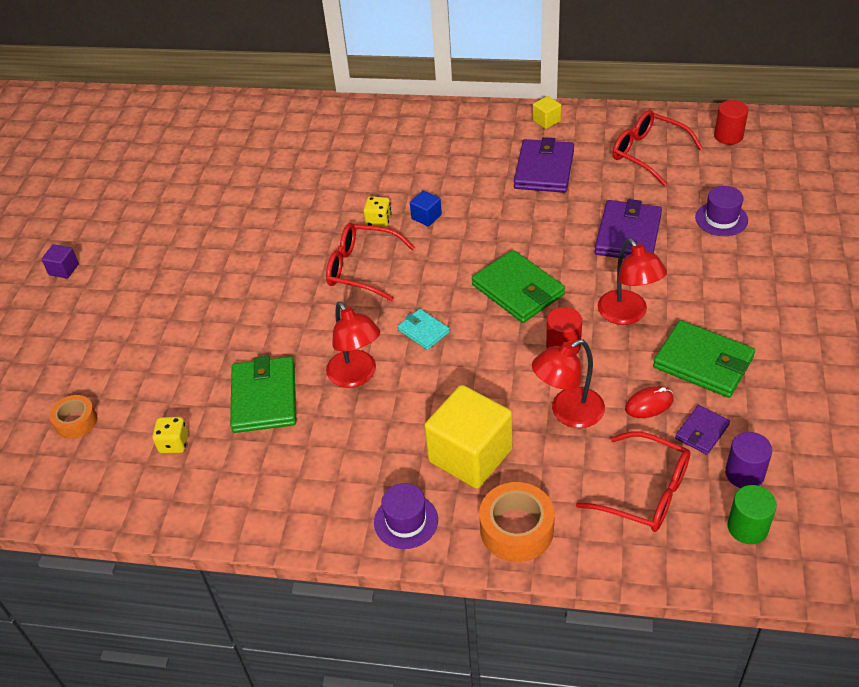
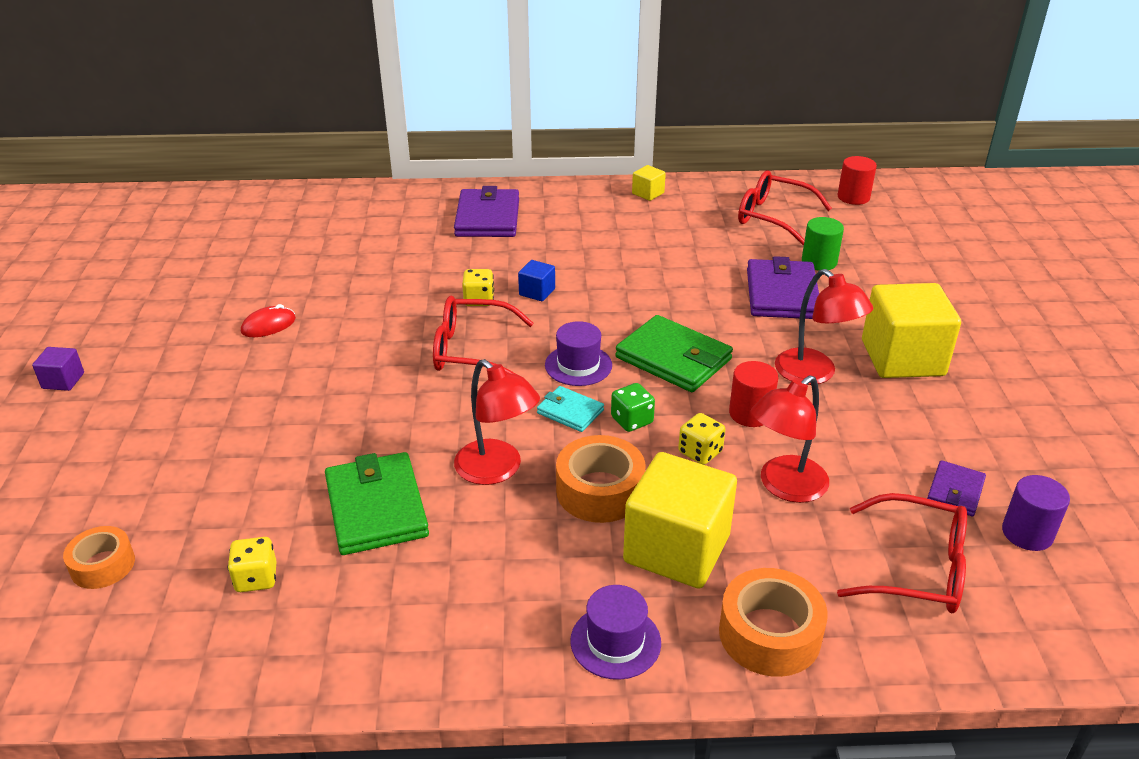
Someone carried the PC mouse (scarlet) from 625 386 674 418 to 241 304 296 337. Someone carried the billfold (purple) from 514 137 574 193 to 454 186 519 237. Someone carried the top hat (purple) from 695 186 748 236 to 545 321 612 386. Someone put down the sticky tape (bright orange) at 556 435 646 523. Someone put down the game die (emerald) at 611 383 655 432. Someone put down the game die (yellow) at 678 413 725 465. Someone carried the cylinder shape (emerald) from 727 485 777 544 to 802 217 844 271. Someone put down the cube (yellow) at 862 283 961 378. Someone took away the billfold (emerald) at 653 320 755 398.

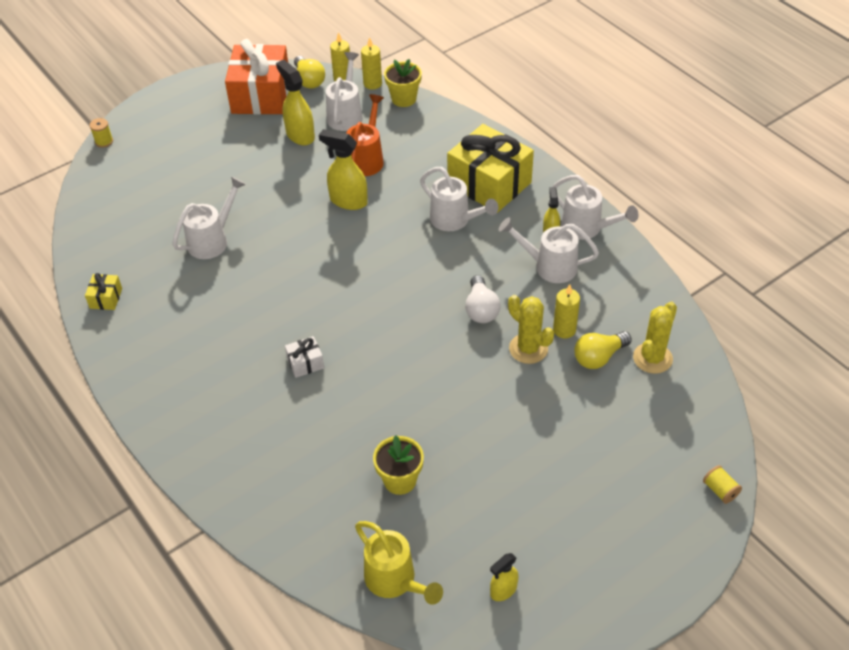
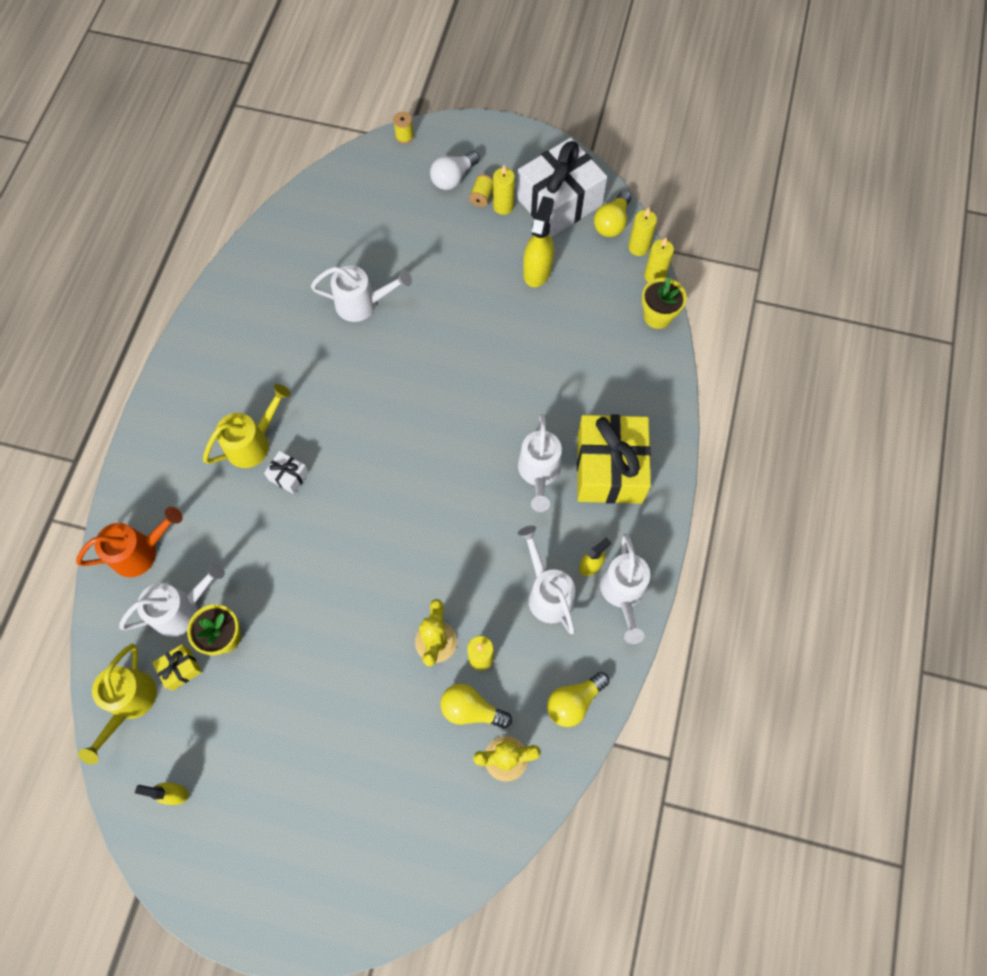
Someone carried the sprinkling can (bright orange) from 346 94 384 176 to 76 507 183 577. Someone carried the sprinkling can (pure white) from 326 52 363 131 to 119 562 225 637. Someone carried the gift (yellow) from 85 273 122 310 to 152 644 202 691. Someone put down the sprinkling can (yellow) at 203 384 291 468. Someone carried the lightbulb (pure white) from 465 275 501 323 to 430 151 480 190. Someone carried the bobbin (yellow) from 703 465 742 504 to 469 174 493 207. Someone put down the candle (yellow) at 493 165 515 215. Someone repainted the gift (bright orange) at 225 39 288 115, which became the gift (pure white) at 517 138 607 237. Someone put down the lightbulb (yellow) at 547 672 609 727. Someone took away the spray bottle (yellow) at 319 129 368 210.

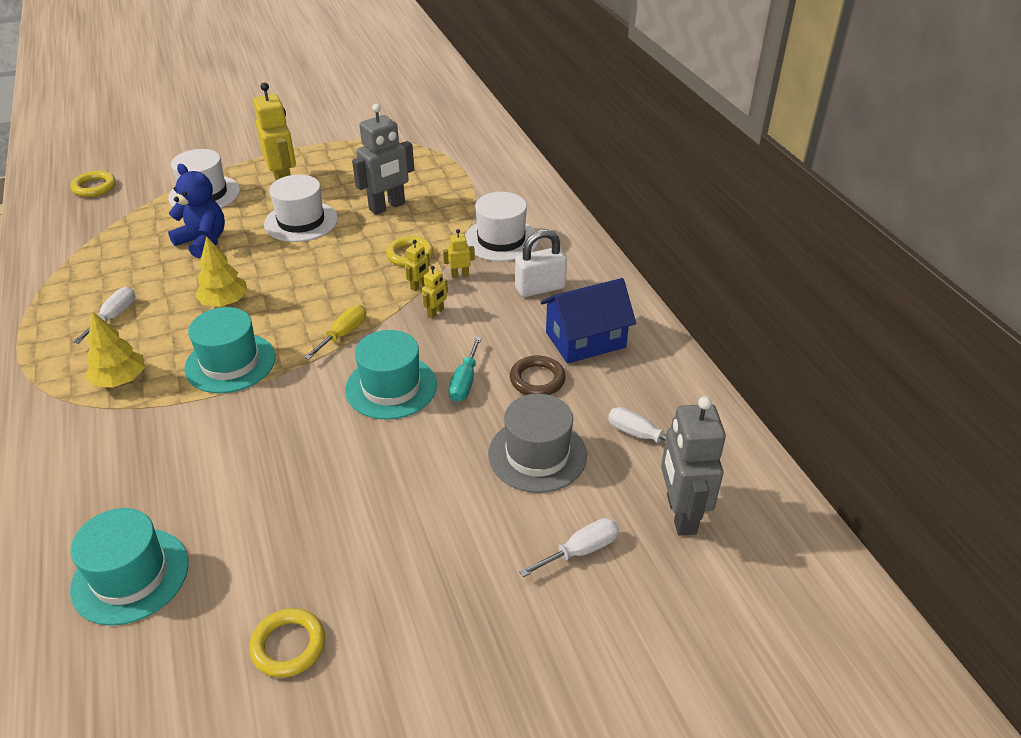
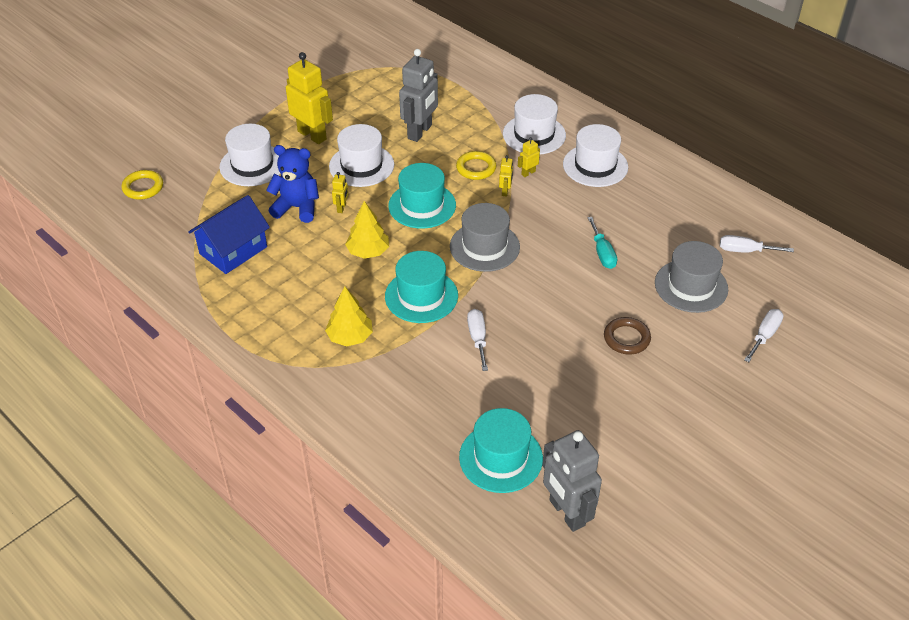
Someone carried the toy house (royal blue) from 541 278 636 364 to 188 195 270 274. Someone carried the robot figure (yellow) from 422 266 448 318 to 332 172 348 213. Someone carried the top hat (teal) from 345 330 437 420 to 388 163 456 229. Someone swapped the flat screwdriver (yellow) at 304 305 366 360 for the top hat (gray) at 450 203 520 272. Someone carried the flat screwdriver (pure white) from 73 287 135 344 to 467 309 488 371. Someone carried the robot figure (gray) from 661 396 726 536 to 542 430 602 532. Someone swapped the lock (pure white) at 515 229 567 297 for the top hat (pure white) at 563 124 628 187. Someone carried the torus (dark brown) from 510 355 566 395 to 604 317 651 354. Someone took away the torus (yellow) at 249 608 325 678.

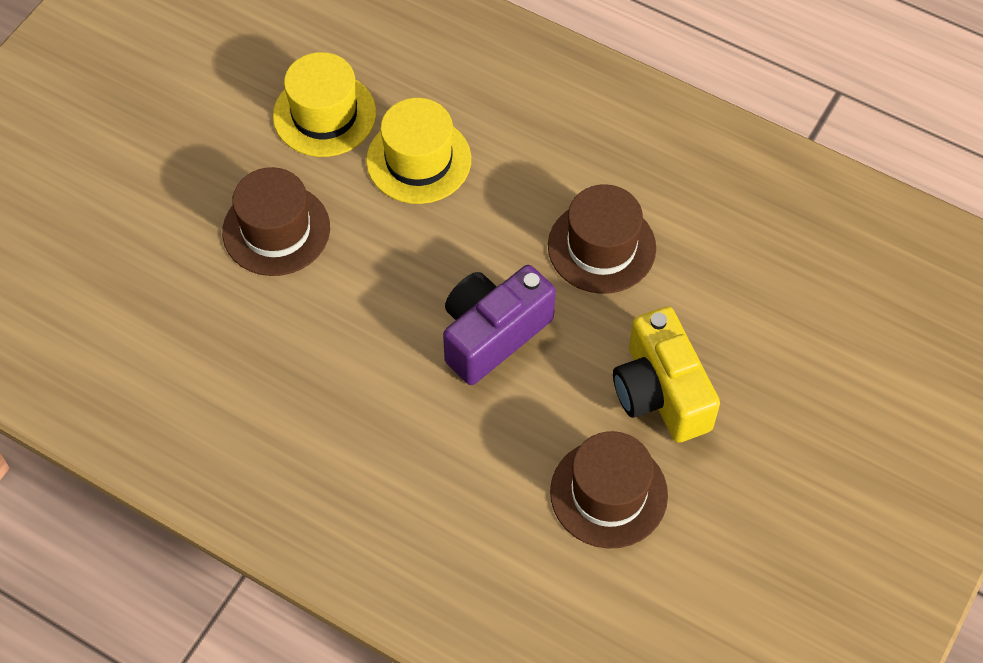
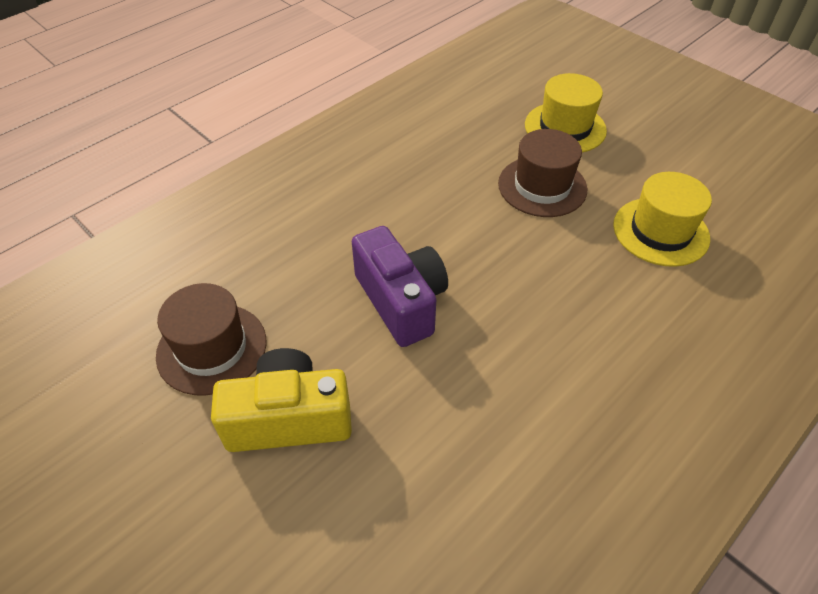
Someone carried the top hat (yellow) from 366 98 471 204 to 525 73 607 152. Someone took away the top hat (dark brown) at 548 184 656 294.

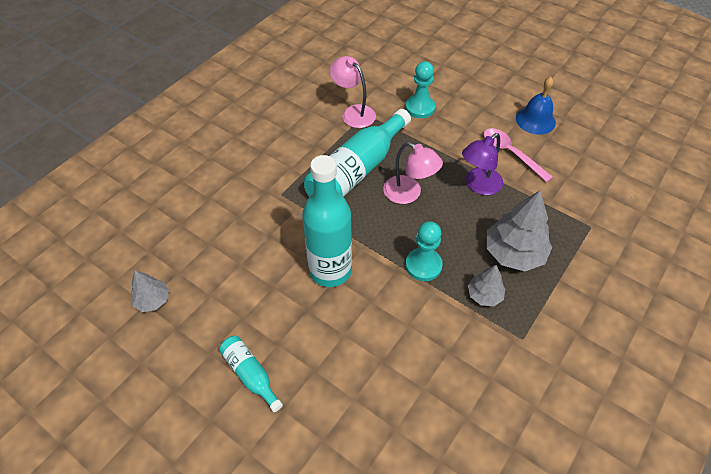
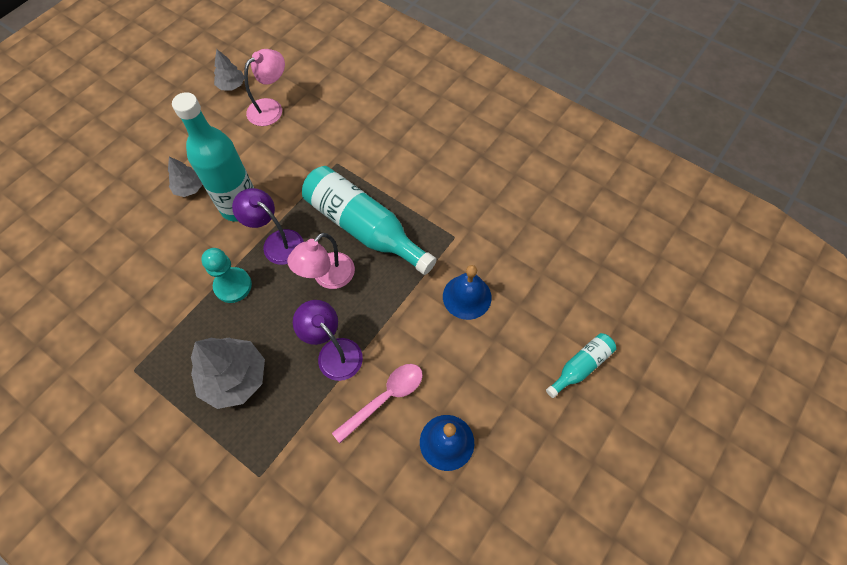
Someone carried the toy tree (gray) from 468 265 505 306 to 168 157 202 197. Someone put down the lamp (purple) at 232 188 304 265. Someone carried the lamp (rosy) from 329 56 376 128 to 244 49 285 126. Someone swapped the pawn (teal) at 405 61 435 118 for the school bell (royal blue) at 443 265 492 320. Someone carried the drink bottle (teal) from 219 336 283 412 to 546 333 616 398.

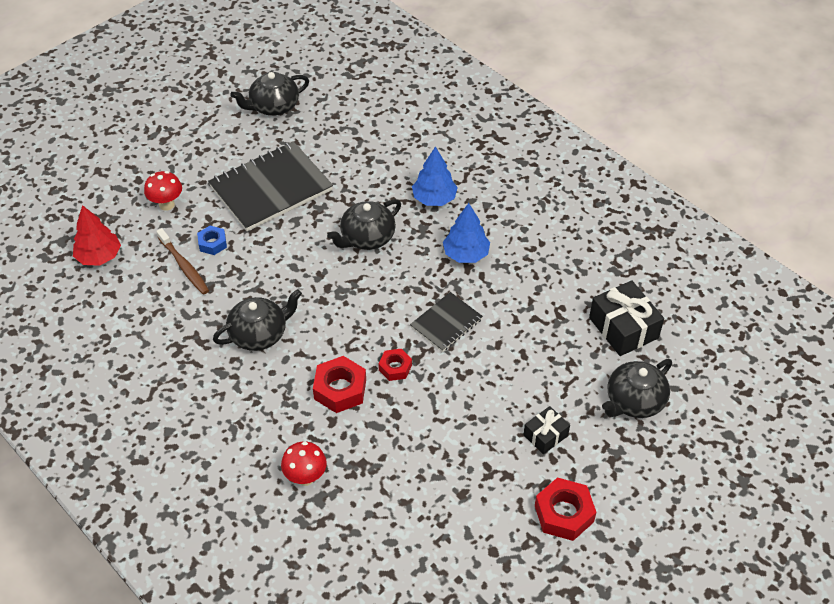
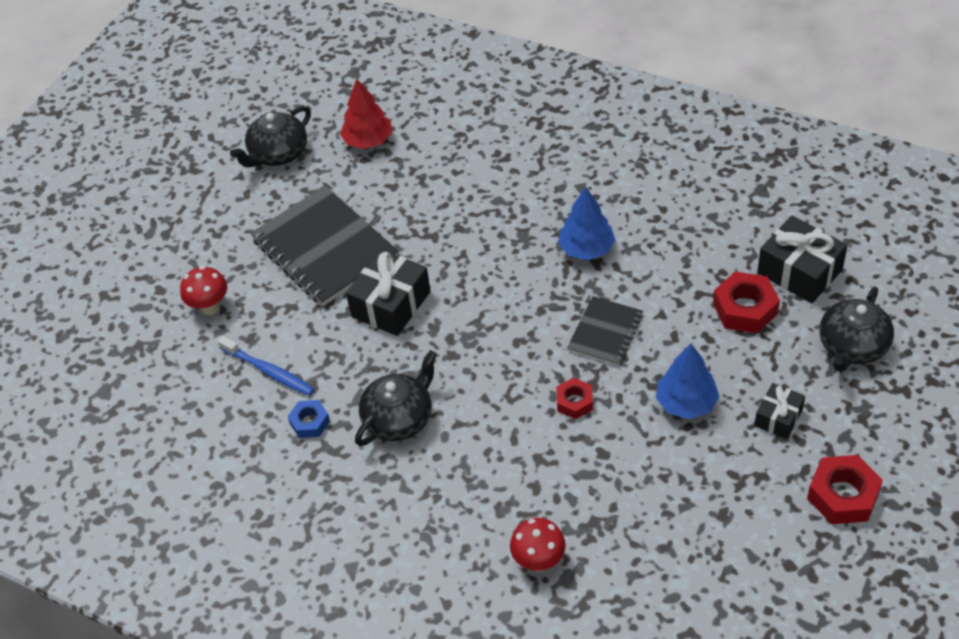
Someone repainted the tooth brush (dark brown) at 156 228 209 295, which became the tooth brush (royal blue) at 217 336 315 396. Someone rotated the notepad (jet-black) at 208 141 333 231 by 75 degrees counterclockwise. Someone carried the hexagon nut (royal blue) from 197 226 227 255 to 288 400 330 438. Someone carried the toy tree (scarlet) from 73 205 121 266 to 340 78 392 149. Someone put down the gift (jet-black) at 346 249 431 336. Someone carried the toy tree (royal blue) from 412 147 458 206 to 656 344 720 419. Someone carried the hexagon nut (scarlet) from 313 356 366 413 to 713 272 780 333. Someone took away the teapot (jet-black) at 327 199 401 250.

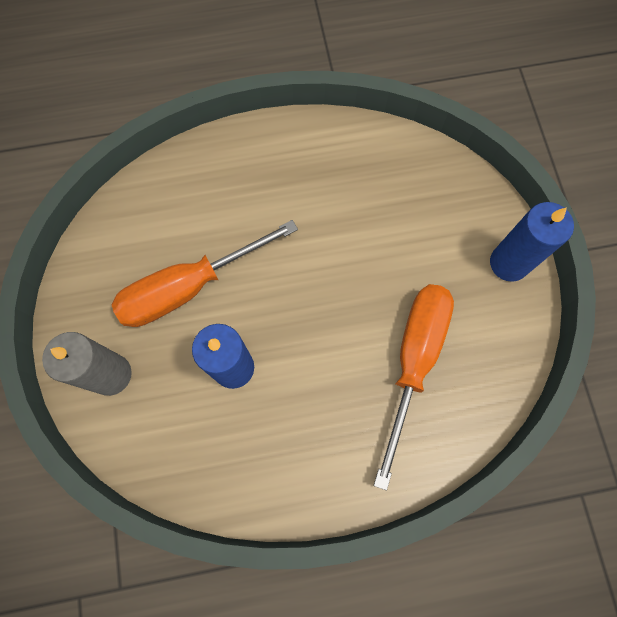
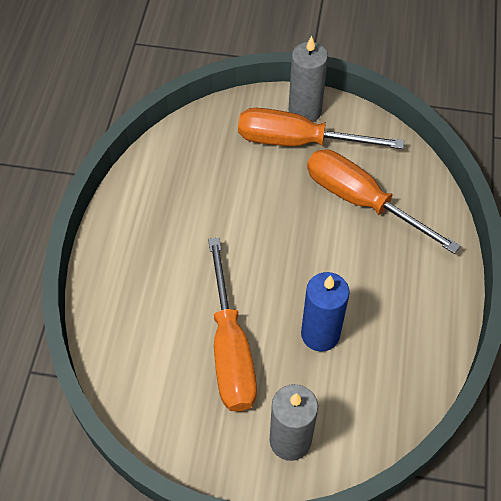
Someone put down the flat screwdriver (bright orange) at 238 108 404 149. Someone repainted the candle (royal blue) at 490 202 574 282, which became the candle (gray) at 288 36 328 122.

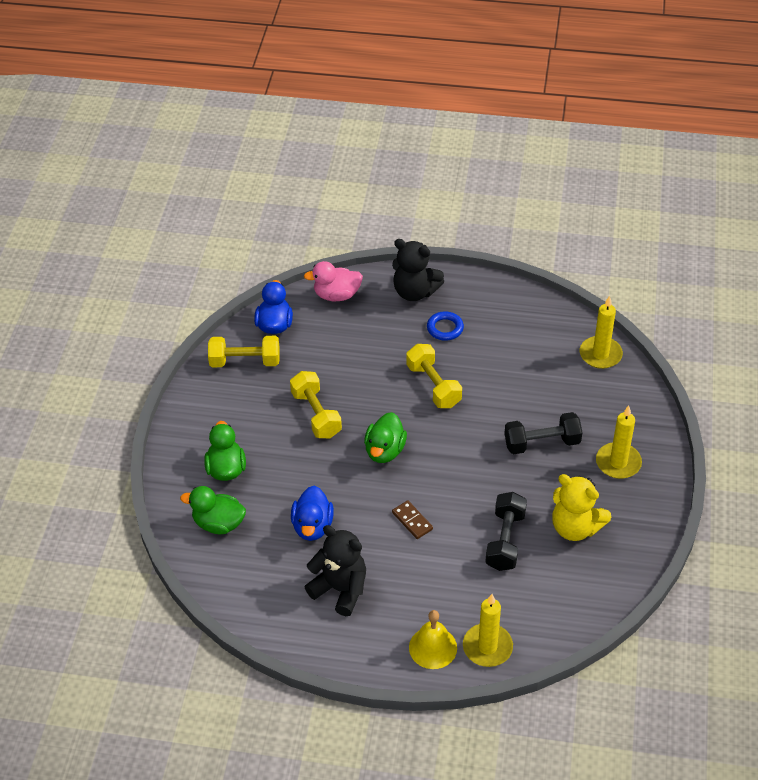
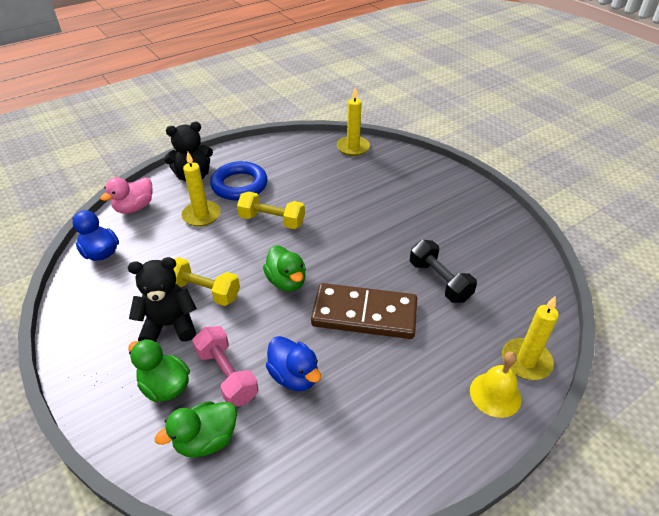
Someone carried the teddy bear (jet-black) from 305 525 366 616 to 128 257 197 342. Someone carried the candle (yellow) from 596 405 642 479 to 181 152 221 227. Someone put down the free weight (rosy) at 192 326 258 407. Someone scaled the torus (royal blue) at 427 311 464 341 by 1.78. Someone scaled the domino (dark brown) at 392 500 433 539 by 2.44. Someone took away the free weight (yellow) at 208 336 280 367. Someone took away the free weight (jet-black) at 504 412 583 454. Someone took away the teddy bear (yellow) at 552 474 611 541.

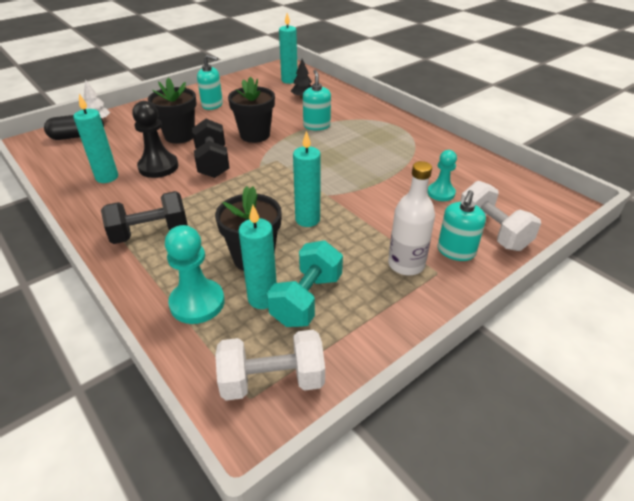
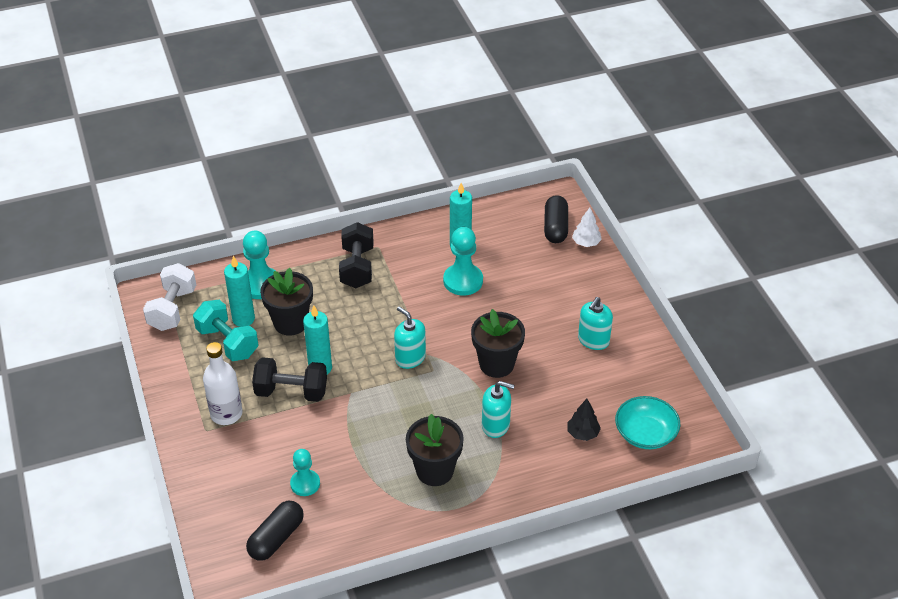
Someone put down the pill shape (jet-black) at 246 501 304 561. Someone carried the free weight (jet-black) from 192 119 229 178 to 252 357 327 402. Someone carried the soap pump (teal) from 437 190 486 261 to 394 307 426 369. Someone carried the flower pot (jet-black) from 148 78 197 144 to 406 414 464 486. Someone repainted the pawn (jet-black) at 132 101 178 178, which became the pawn (teal) at 443 227 483 296. Someone swapped the candle (teal) at 279 13 297 84 for the bowl (teal) at 615 396 680 449. Someone took away the free weight (pure white) at 460 181 541 251.

